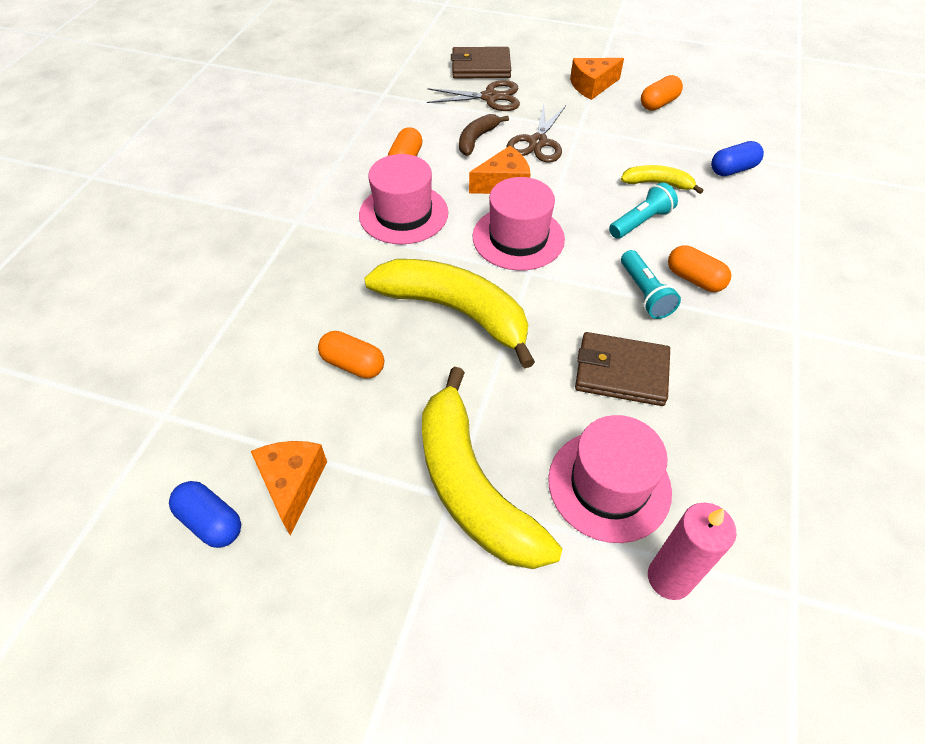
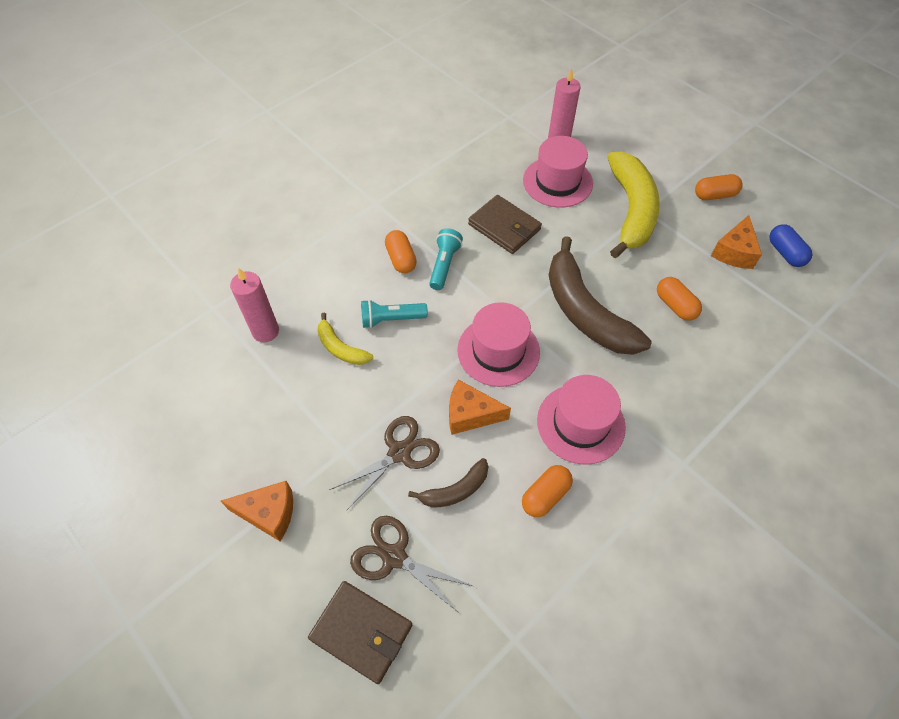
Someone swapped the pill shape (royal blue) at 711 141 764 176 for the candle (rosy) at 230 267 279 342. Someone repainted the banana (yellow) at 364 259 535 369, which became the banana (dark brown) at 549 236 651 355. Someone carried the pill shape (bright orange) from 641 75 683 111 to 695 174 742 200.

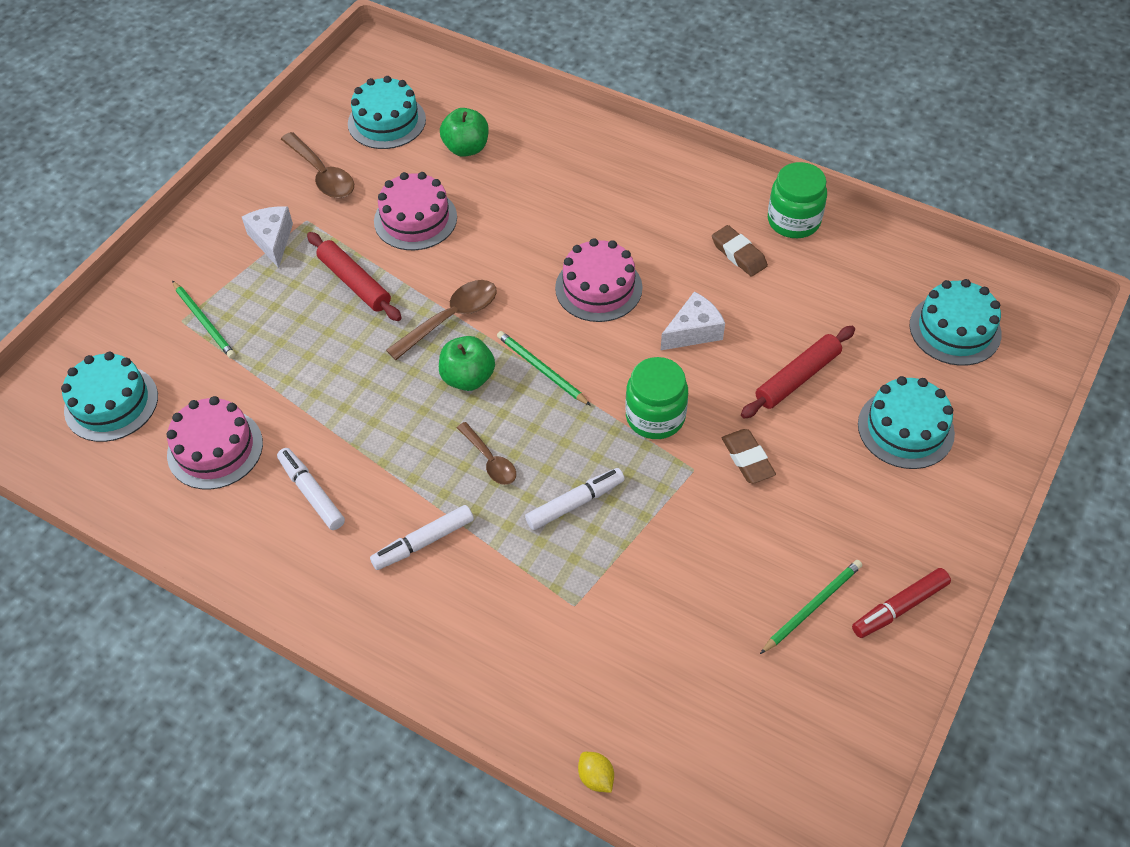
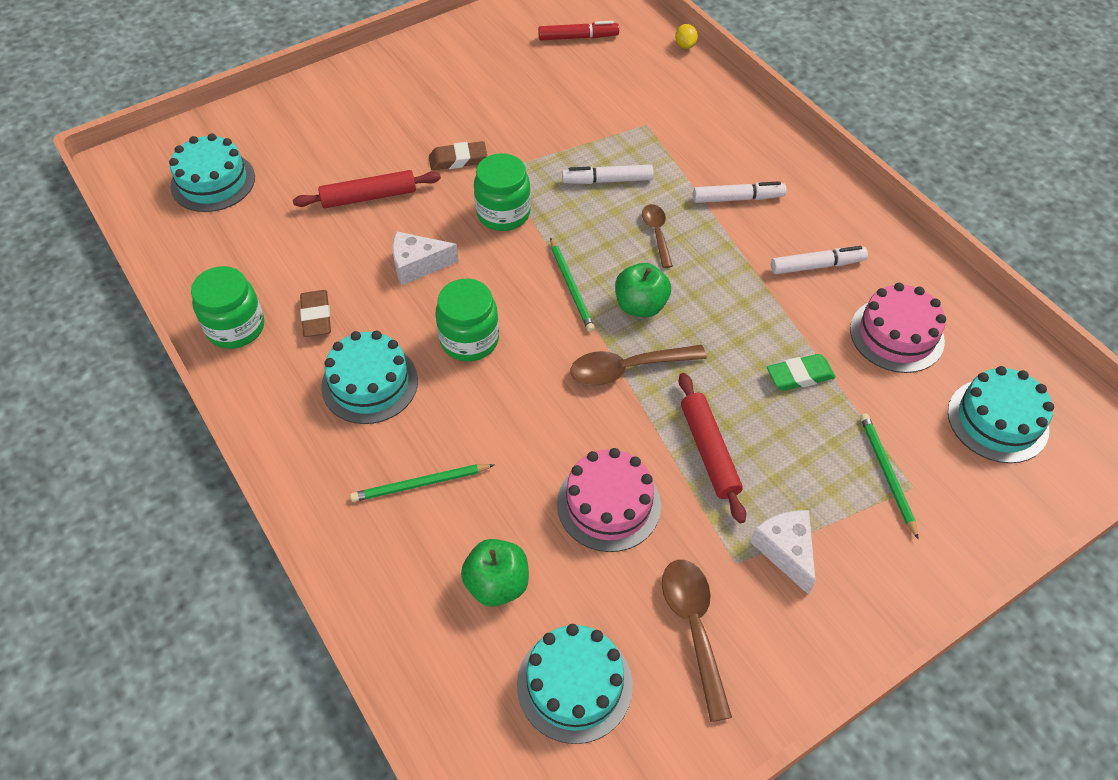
Someone carried the gateau (teal) from 858 376 955 469 to 321 331 418 424. Someone carried the lead pencil (emerald) from 760 560 862 654 to 350 464 494 502. Someone rotated the pencil eraser (dark brown) at 722 429 776 484 by 75 degrees clockwise. Someone swapped the gateau (rosy) at 555 238 642 322 for the jar (emerald) at 436 279 499 361. Someone carried the marker pen (scarlet) from 852 568 951 638 to 538 21 619 40. Someone rotated the cheese wedge (pure white) at 242 206 293 268 by 150 degrees clockwise. Someone put down the pencil eraser (emerald) at 767 354 836 391. Someone rotated the marker pen (pure white) at 277 448 345 530 by 90 degrees counterclockwise.

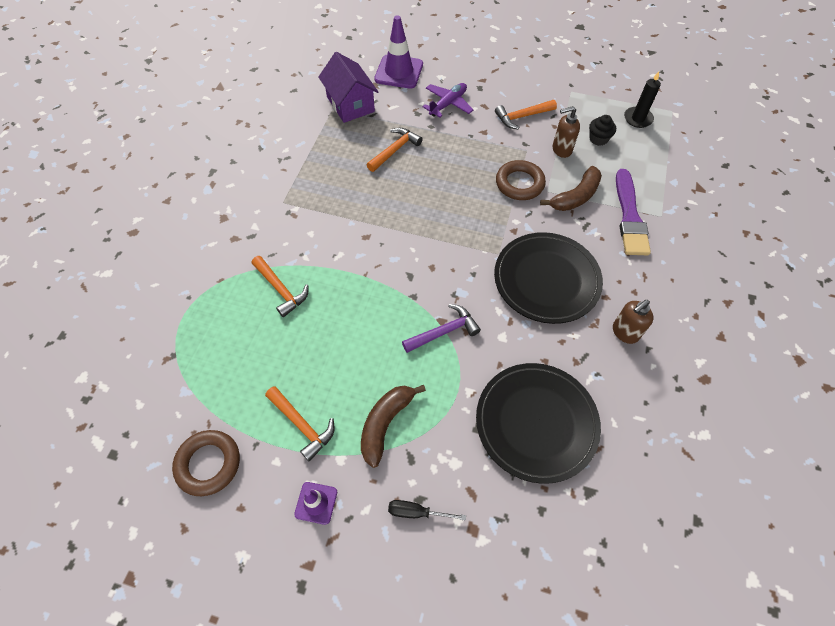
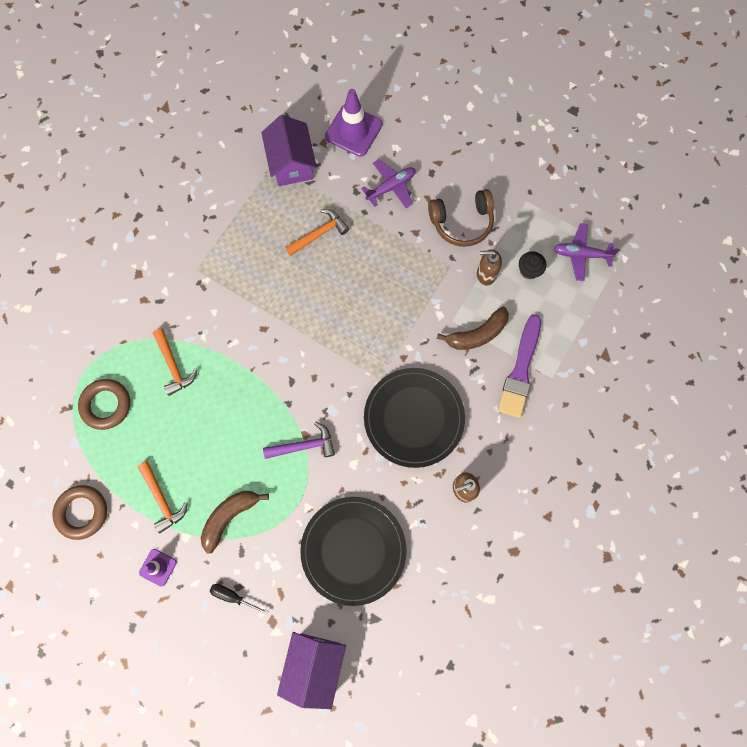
Someone carried the torus (dark brown) from 496 160 546 200 to 78 379 130 430. Someone put down the toy house (purple) at 277 632 346 709. Someone swapped the carpenter's hammer (bright orange) at 495 100 557 129 for the over-ear headphones (dark brown) at 428 189 494 247. Someone swapped the candle (jet-black) at 624 72 661 128 for the toy plane (purple) at 554 223 620 281.

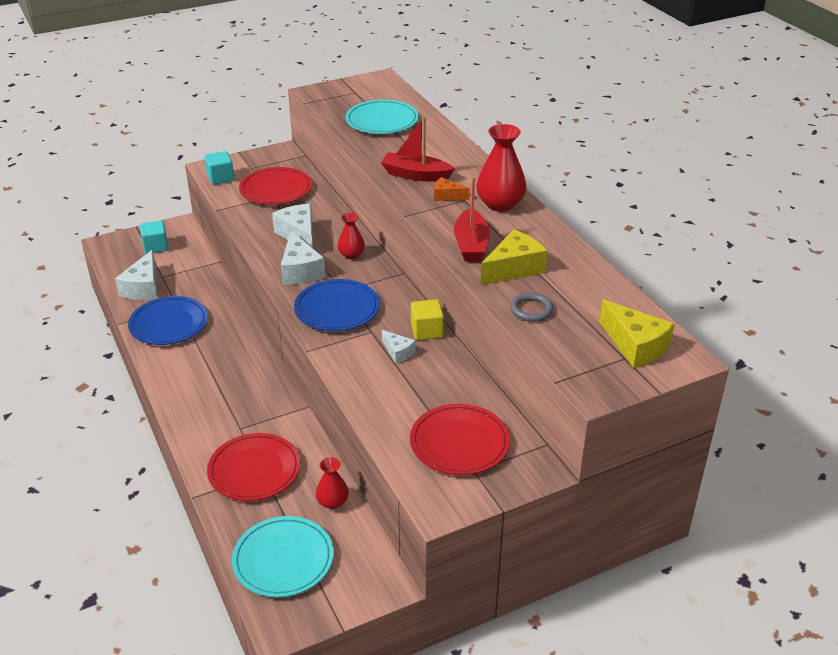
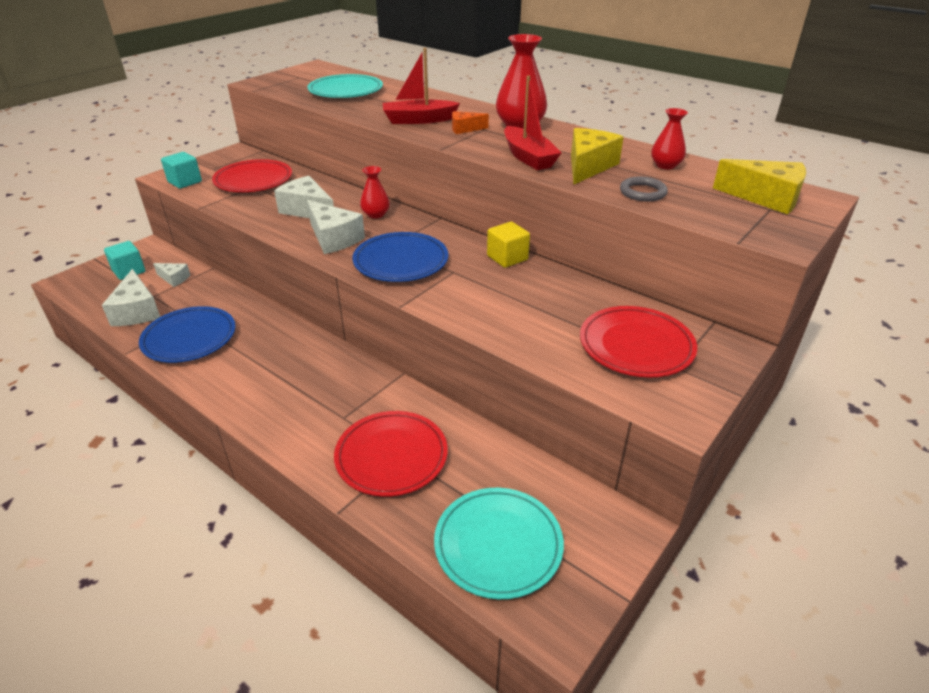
Someone carried the cheese wedge (pure white) from 382 330 416 363 to 153 263 190 287. Someone carried the flower vase (scarlet) from 316 457 349 509 to 651 108 688 169.

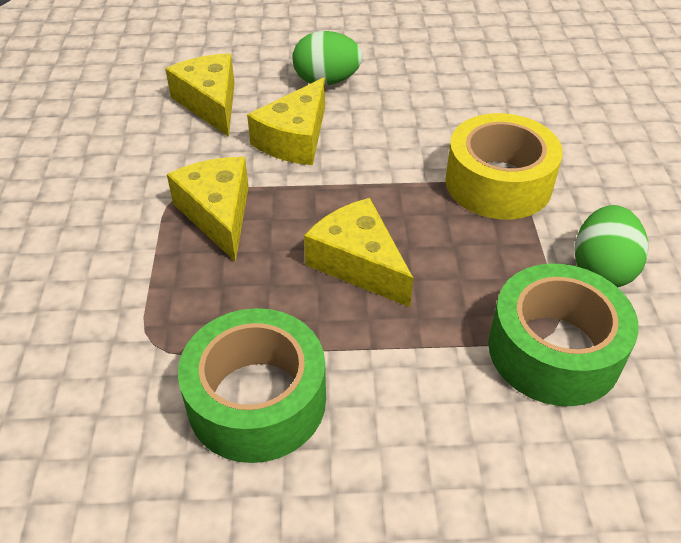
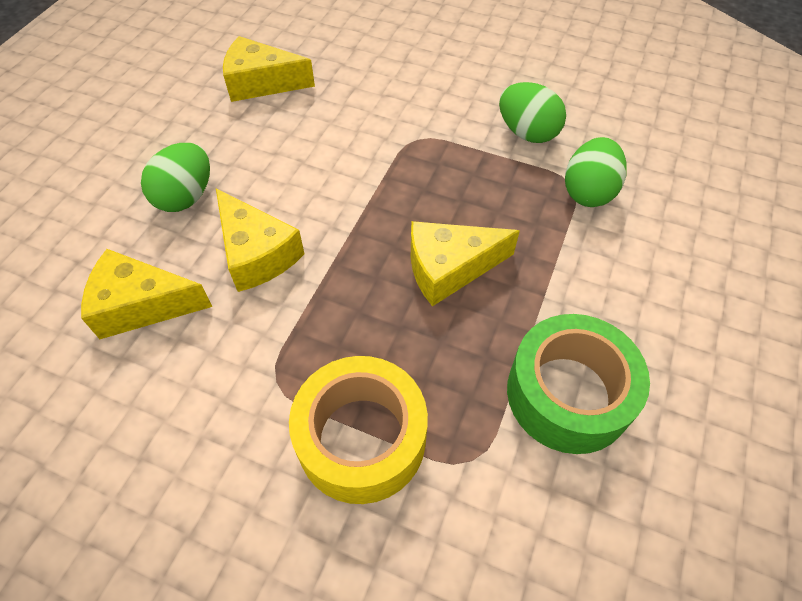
Someone carried the cheese wedge (yellow) from 167 157 249 262 to 223 36 315 102. Someone carried the sticky tape (yellow) from 445 113 563 220 to 289 356 428 504. Someone swapped the sticky tape (emerald) at 488 264 639 406 for the egg shape (emerald) at 565 137 627 207.

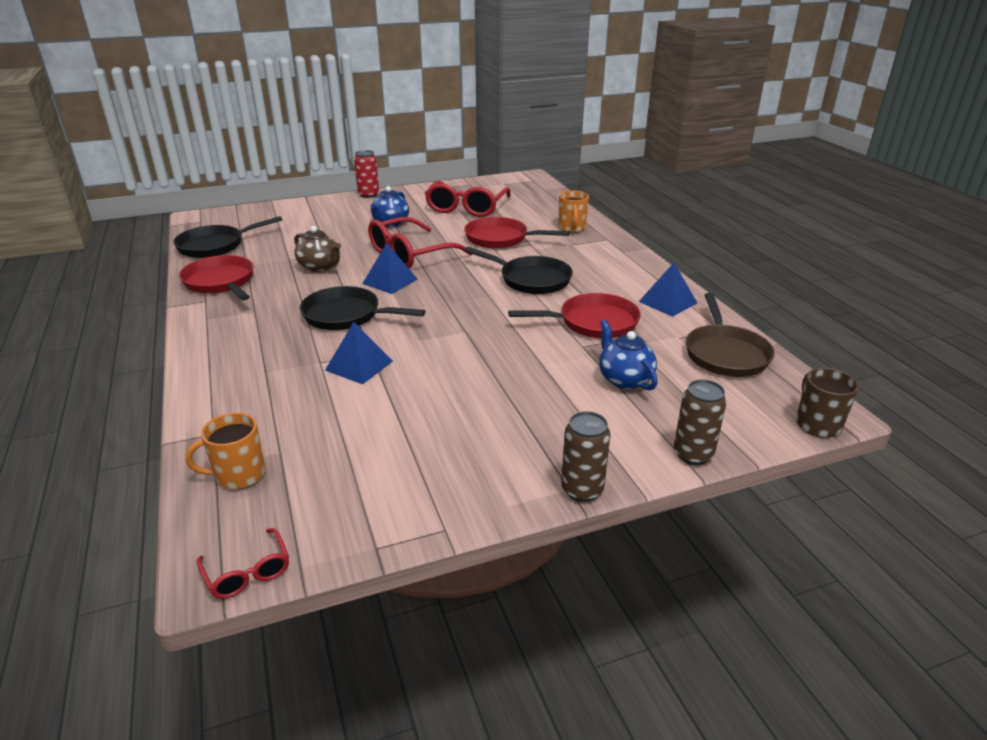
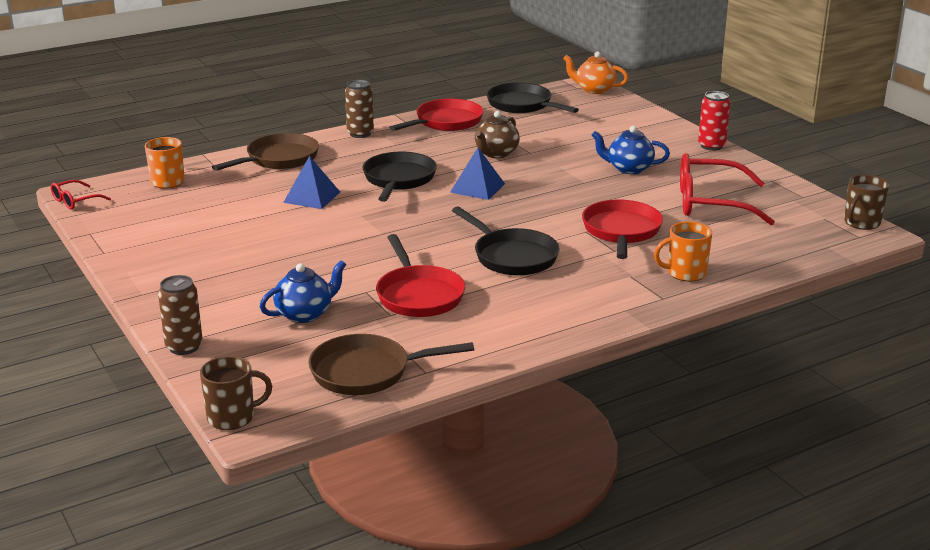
Someone put down the frying pan (dark brown) at 212 133 319 171. Someone carried the soda can (dark brown) from 561 411 611 502 to 345 80 374 138. Someone rotated the frying pan (jet-black) at 465 247 573 294 by 60 degrees counterclockwise. Someone put down the teapot (bright orange) at 563 52 628 94. Someone put down the tea mug (dark brown) at 844 175 889 230. Someone took away the eyeglasses (scarlet) at 368 217 472 269. Someone took away the pyramid (royal blue) at 639 263 697 317.

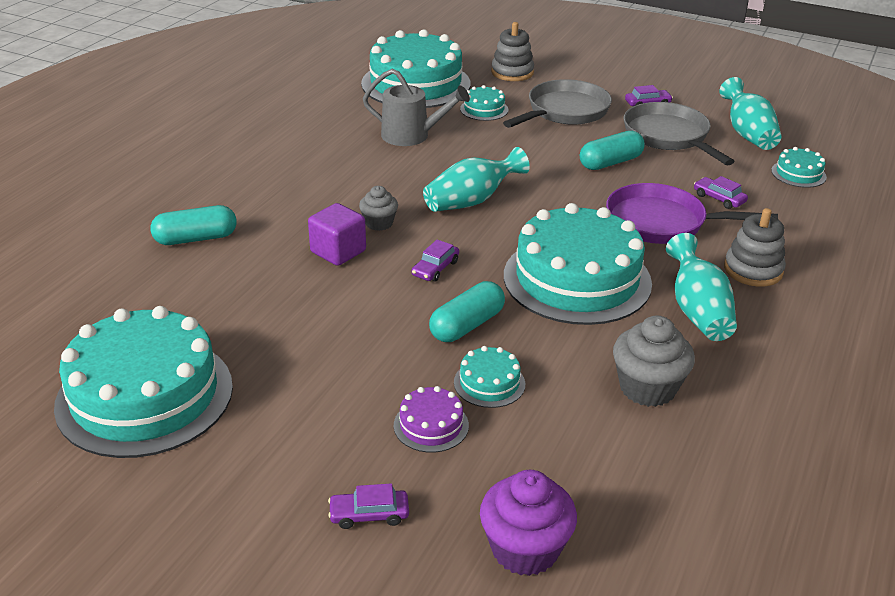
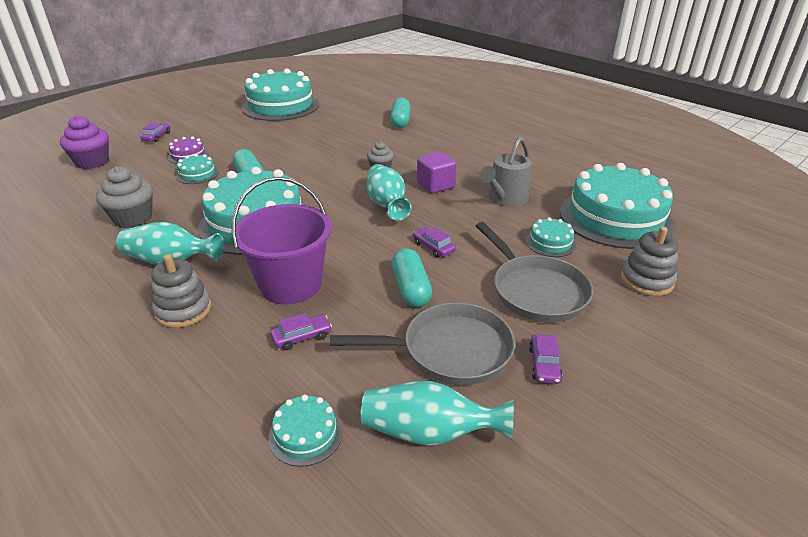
Someone swapped the frying pan (purple) at 606 183 778 244 for the bucket (purple) at 232 177 332 304. Someone carried the car (purple) from 412 239 459 281 to 413 227 456 258. Someone carried the cube (purple) from 308 203 366 266 to 417 152 456 193.

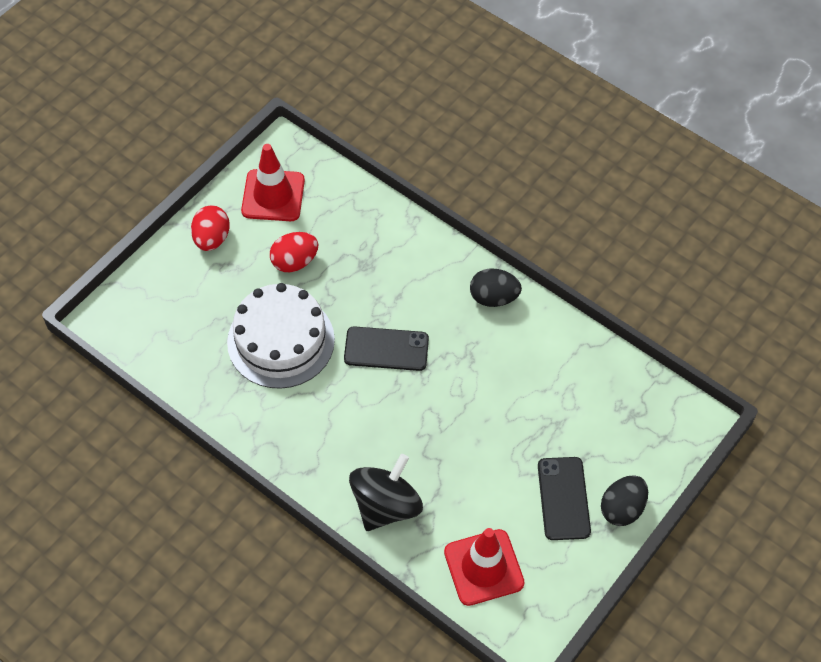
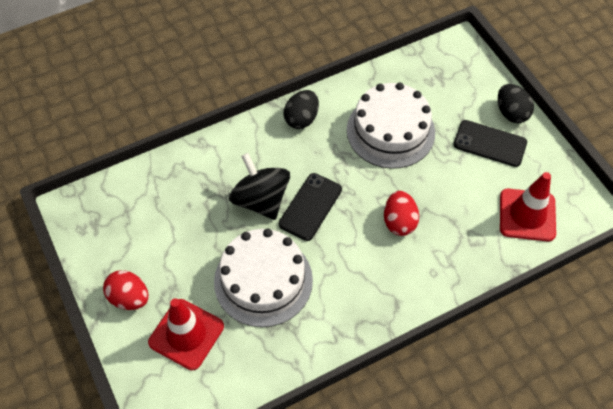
Someone carried the road cone (scarlet) from 241 144 305 221 to 148 298 224 370. Someone carried the whirligig (jet-black) from 349 454 423 531 to 229 153 290 220. Someone put down the gateau (pure white) at 347 82 435 169. Someone carried the egg shape (scarlet) from 270 232 318 272 to 384 191 419 236.

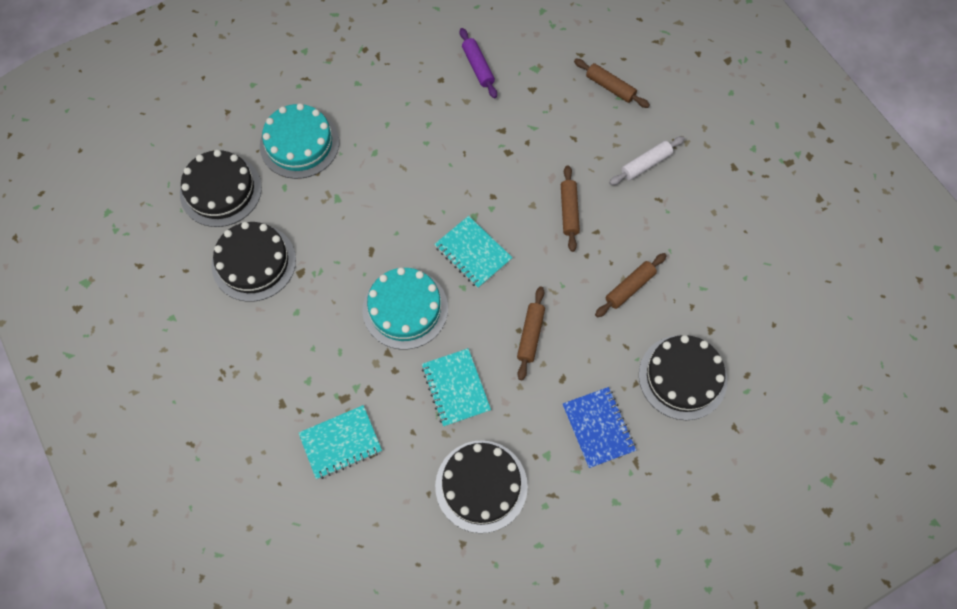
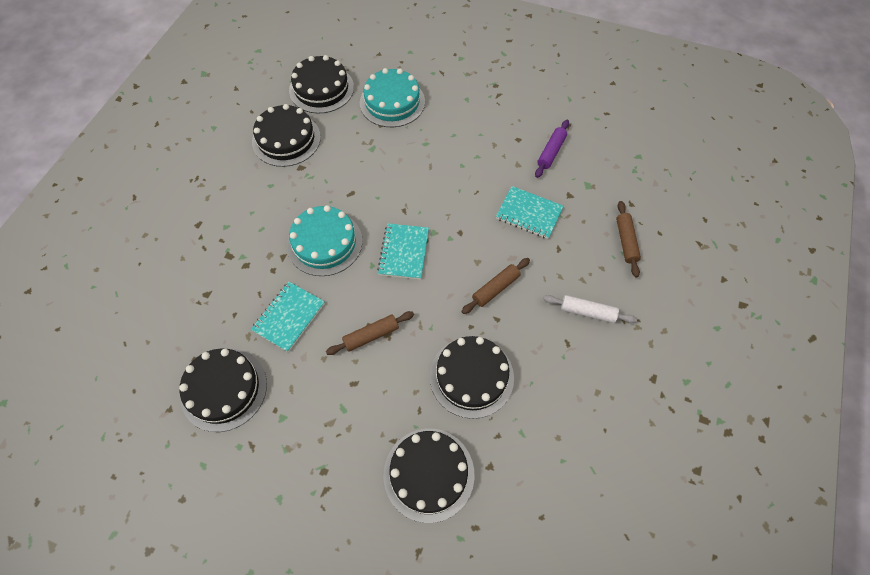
Someone swapped the pastry roller (dark brown) at 595 253 667 317 for the gateau (jet-black) at 430 336 514 419. Someone carried the notepad (teal) from 299 405 382 479 to 496 186 564 239. Someone took away the notepad (royal blue) at 563 387 636 468.

